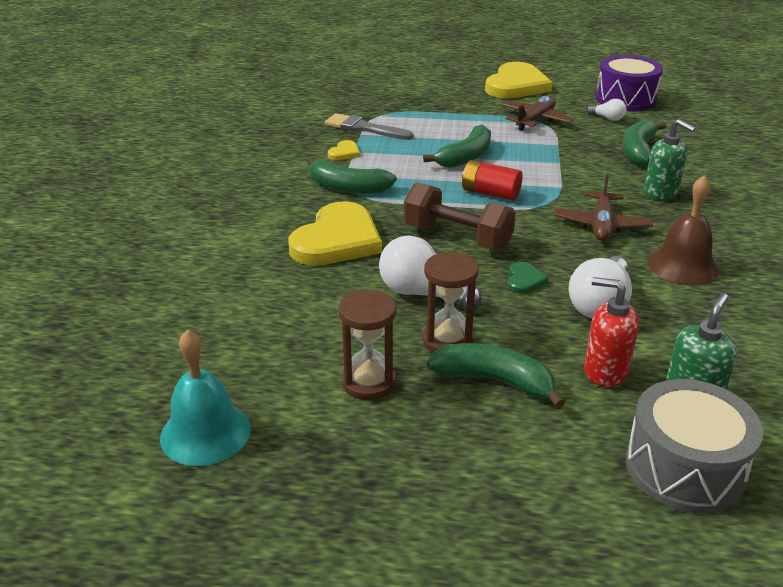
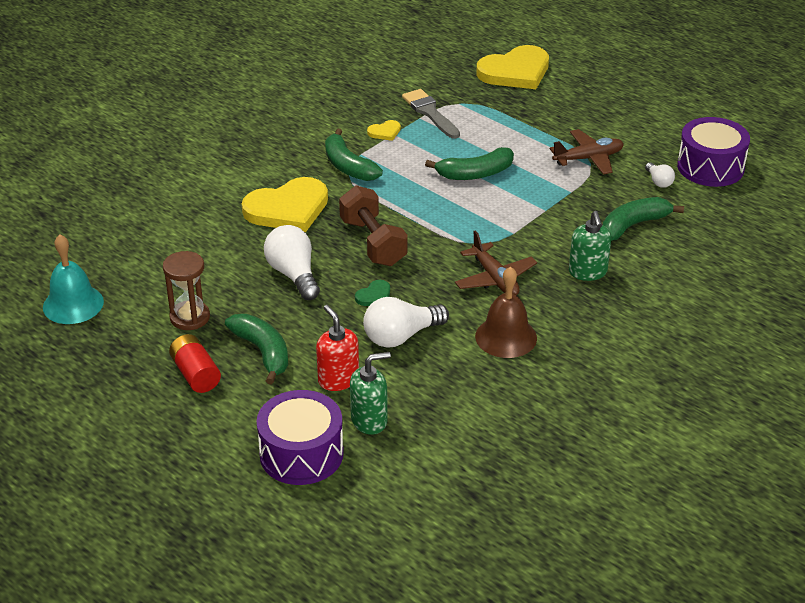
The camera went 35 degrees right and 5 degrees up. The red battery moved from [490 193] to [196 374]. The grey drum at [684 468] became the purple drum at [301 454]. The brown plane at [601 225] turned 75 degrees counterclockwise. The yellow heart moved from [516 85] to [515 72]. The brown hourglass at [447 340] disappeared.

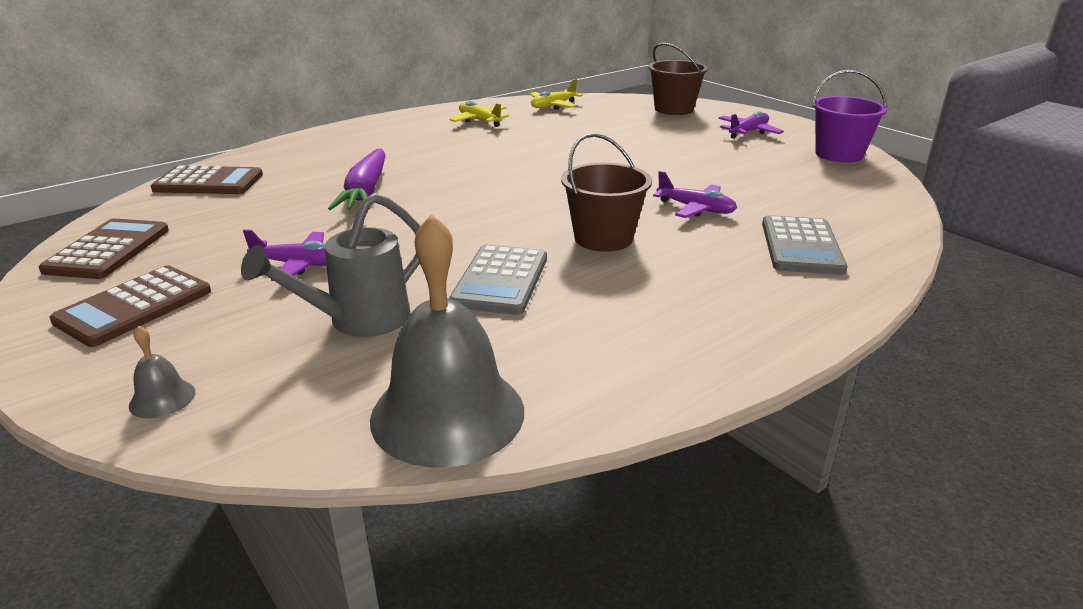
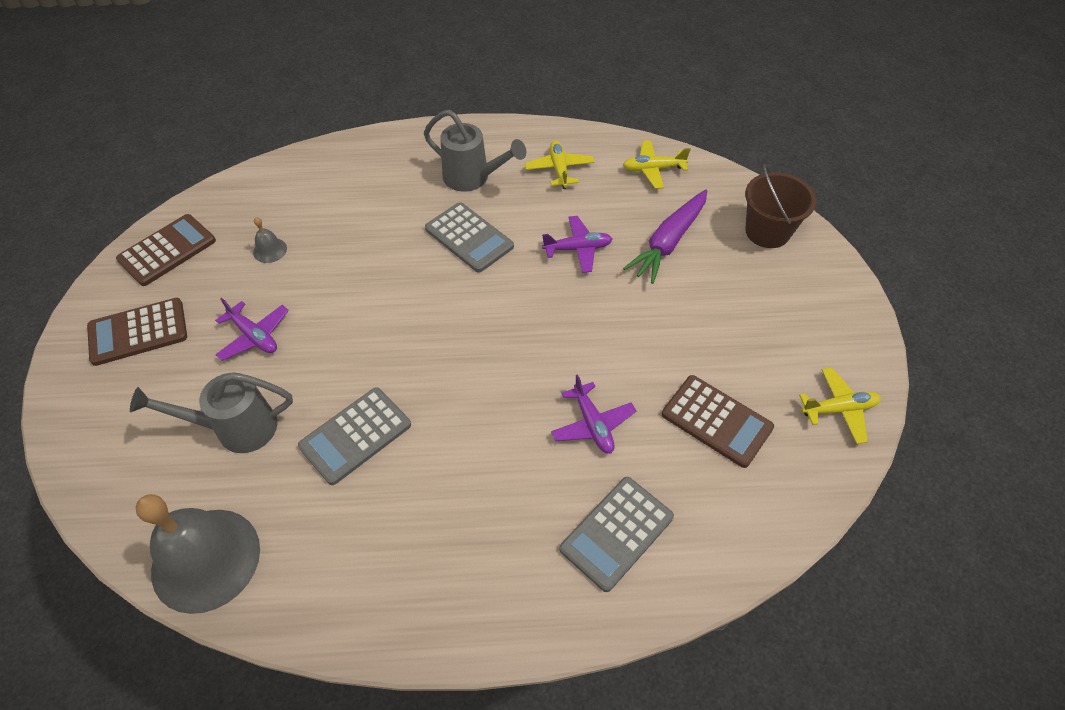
The camera went 35 degrees right and 25 degrees up. The grey bell moved from [162 398] to [270 250]. The grey watering can at [472 178] appeared. The grey calculator at [469 238] appeared. The purple plane moved from [748 132] to [578 249]. The purple carrot moved from [366 192] to [668 242]. The brown calculator moved from [208 182] to [716 421]. The purple bucket at [839 154] was replaced by the yellow plane at [839 409]. The brown bucket at [603 238] disappeared.

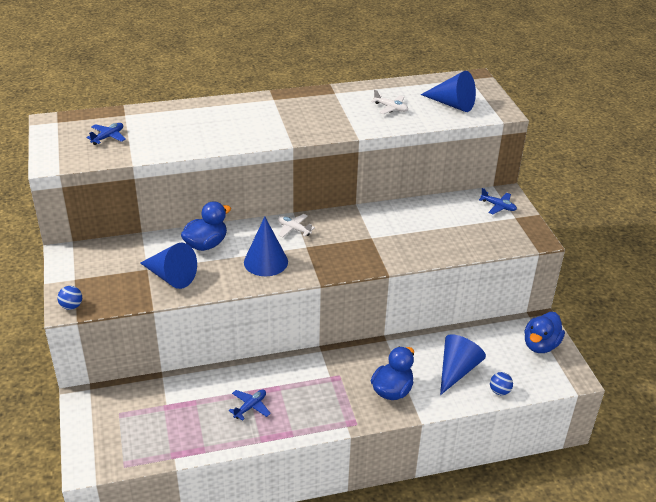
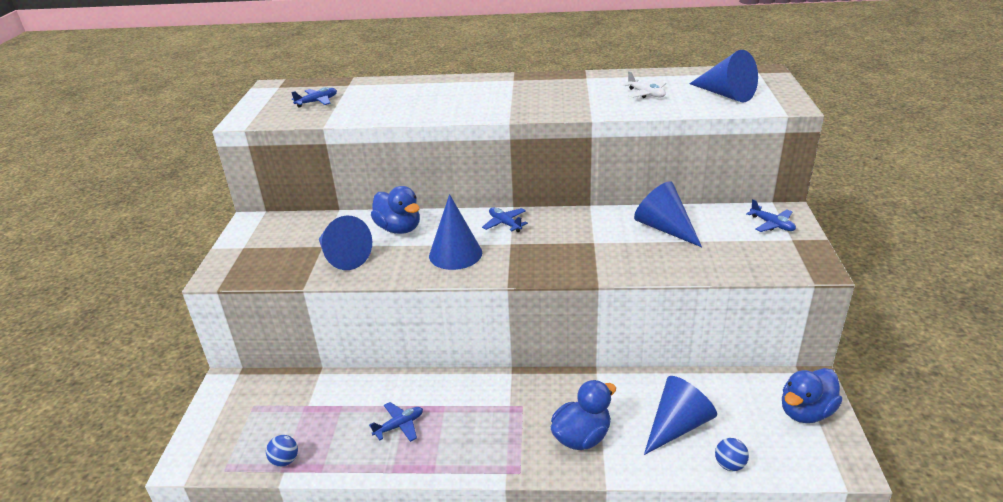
The camera went 20 degrees right and 5 degrees down. The blue ball moved from [71 306] to [285 460]. The blue duck at [206 244] turned 75 degrees clockwise. The white plane at [294 229] became the blue plane at [505 224]. The blue cone at [664 228] appeared.

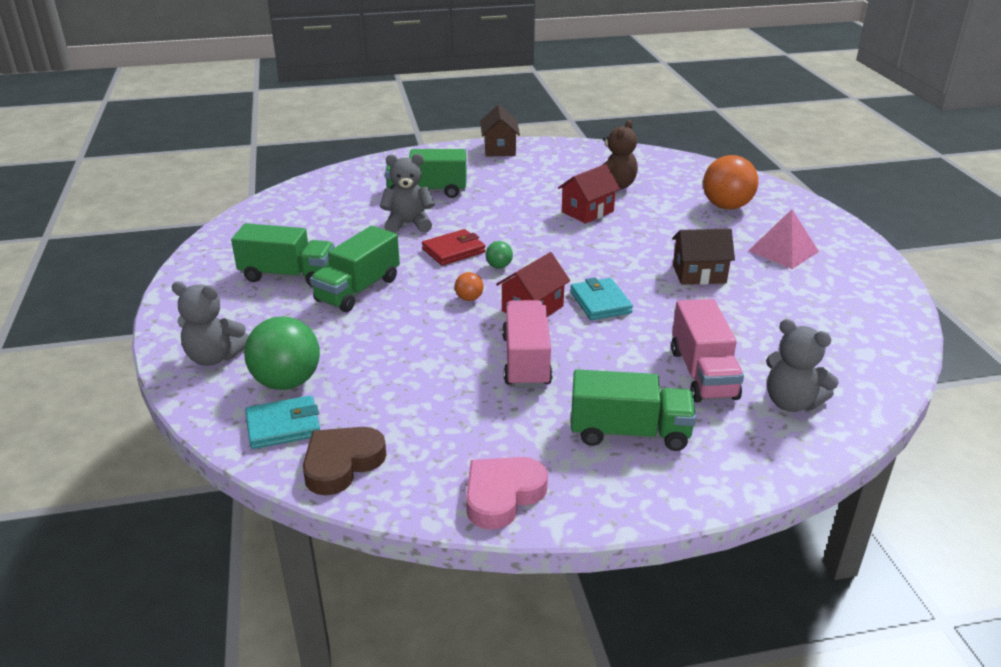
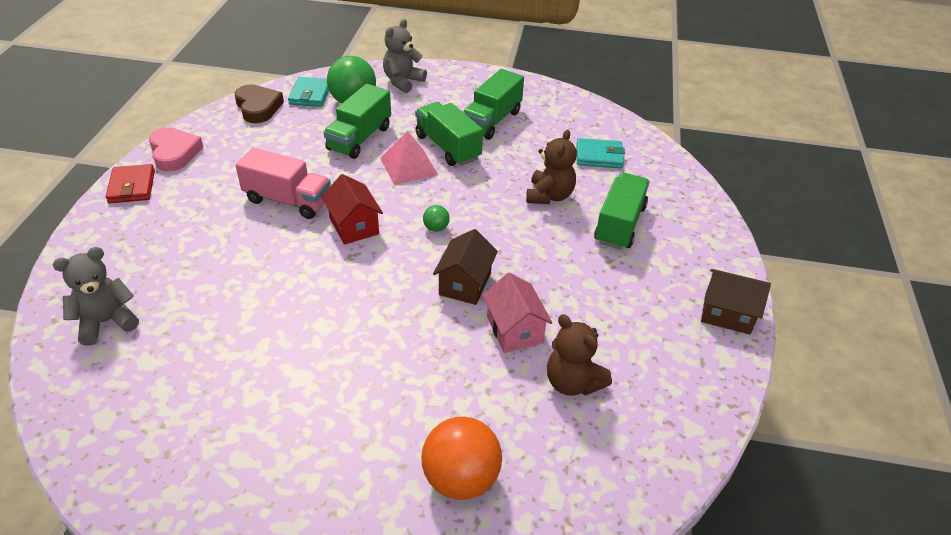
The camera went 110 degrees right and 10 degrees up. The red wallet moved from [453 251] to [132 187]. The green truck moved from [629 432] to [359 138]. The pink pyramid moved from [783 251] to [408 166]. The brown house moved from [699 274] to [465 284]. The red house at [587 211] became the pink house at [514 330]. The grey teddy bear at [408 224] became the brown teddy bear at [549 196]. The turquoise wallet moved from [600 302] to [599 156]. The orange ball at [469 298] disappeared. The pink truck at [703 374] disappeared.

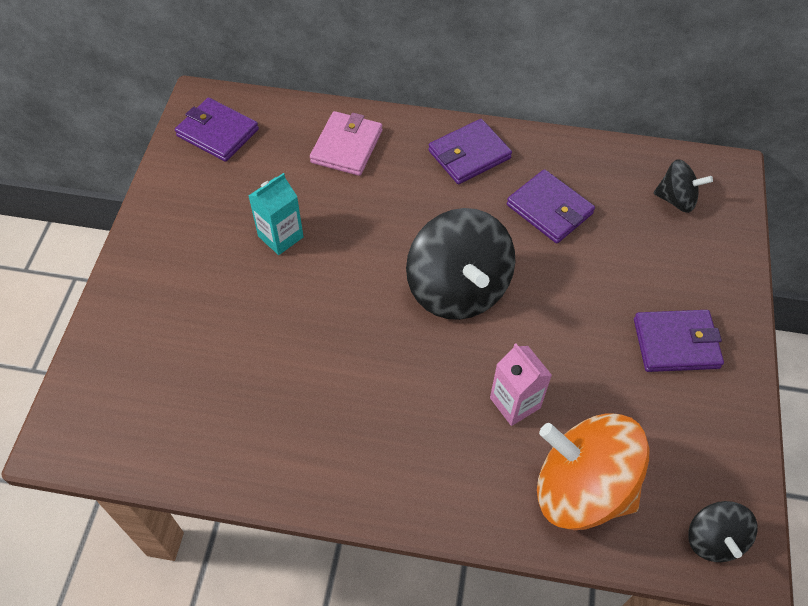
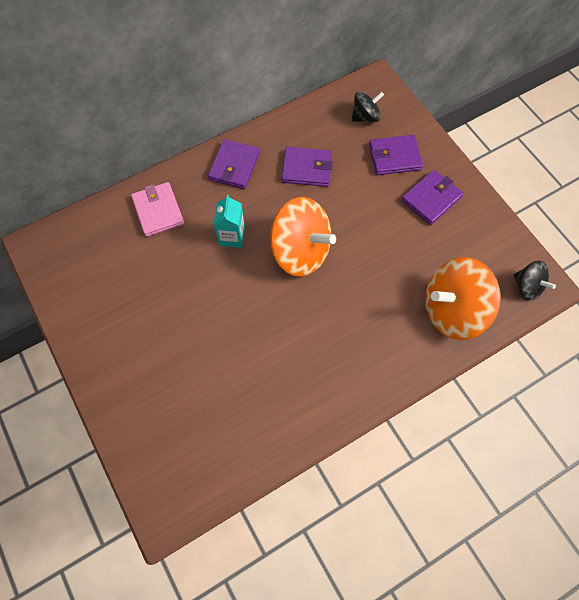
The camera went 40 degrees left and 10 degrees up. The turquoise carton moved from [280 237] to [232 236]. The black spinning top at [458 289] became the orange spinning top at [300 251]. The purple wallet moved from [218 133] to [394 157]. The pink carton at [515 403] disappeared.

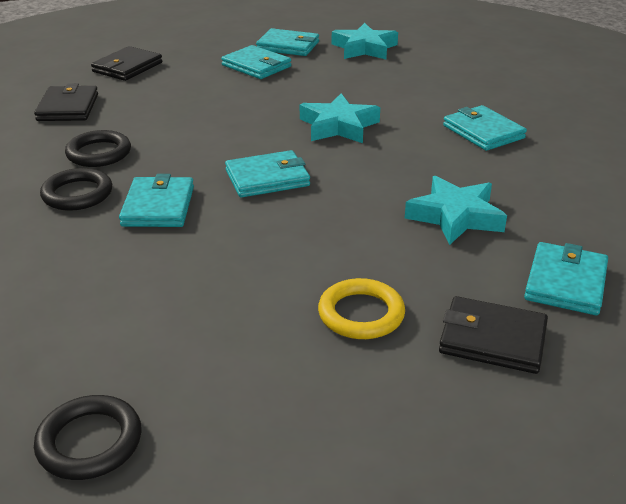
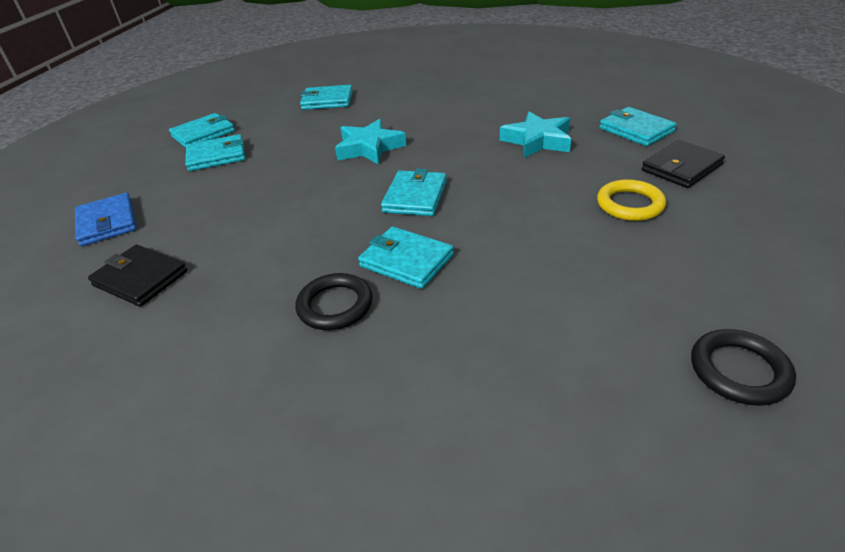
The camera went 55 degrees left and 5 degrees up. The black wallet at [127 67] became the blue wallet at [107 222]. The turquoise wallet moved from [483 132] to [327 100]. The black ring at [99 153] disappeared. The turquoise star at [364 48] disappeared.

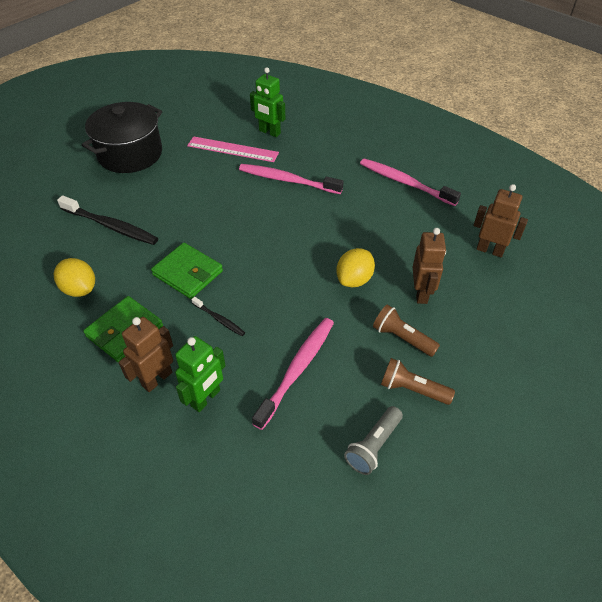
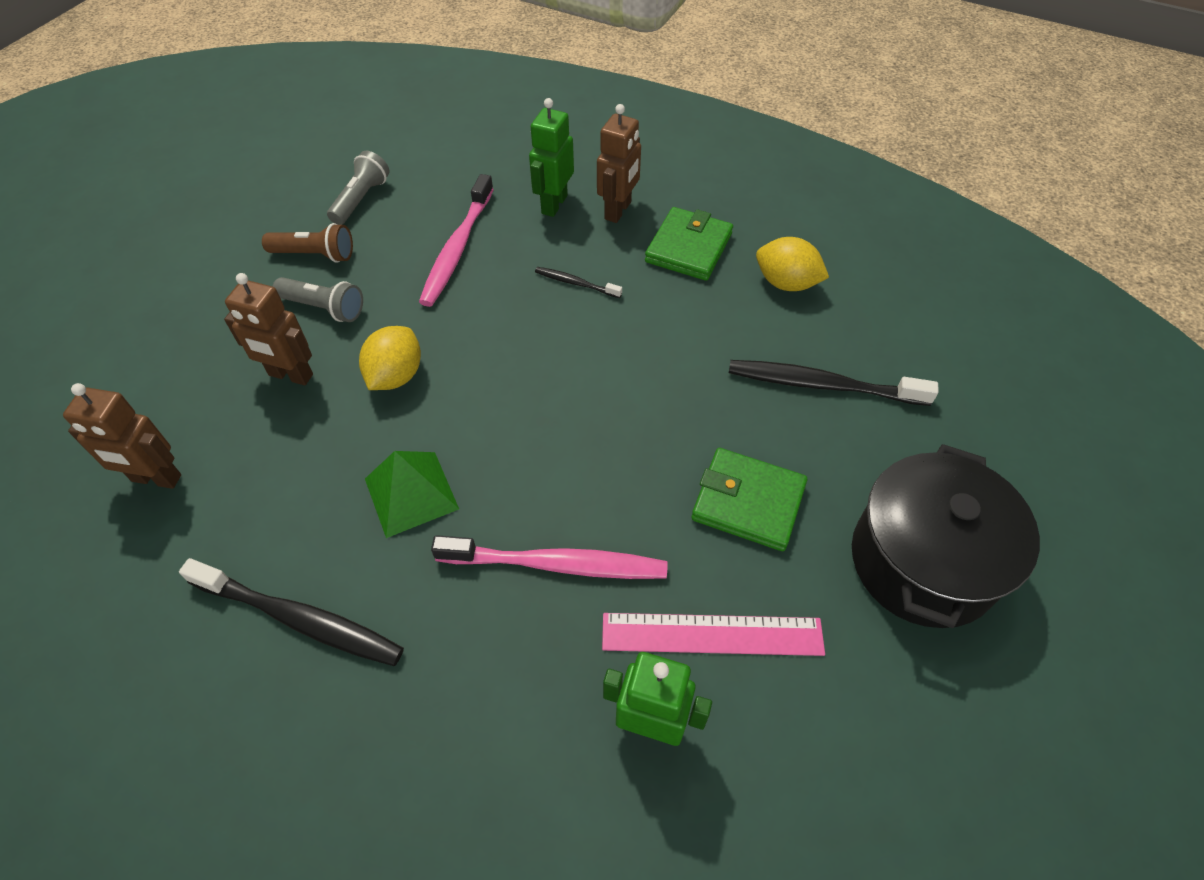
The camera went 165 degrees right and 5 degrees up. The pink toothbrush at [405 182] became the black toothbrush at [300 619]. The brown robot at [421 293] turned 60 degrees counterclockwise. The brown flashlight at [402 338] became the grey flashlight at [324 308]. The green pyramid at [411 493] appeared. The green wallet moved from [188 273] to [748 502].

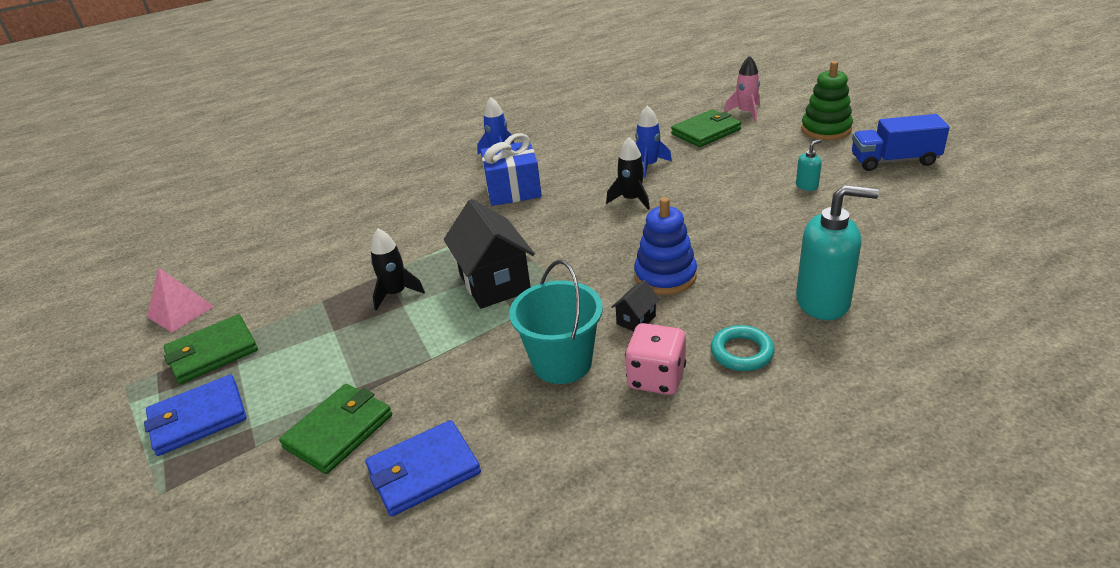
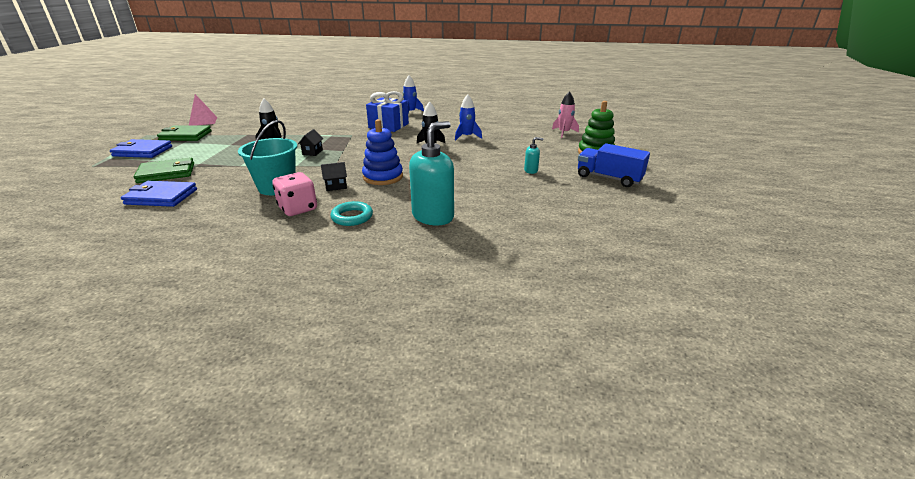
The camera went 30 degrees right and 5 degrees down. The black house at [494 283] changed to 0.45 times the size. The turquoise soap dispenser at [823 302] turned 90 degrees counterclockwise. The green wallet at [706 132] disappeared.

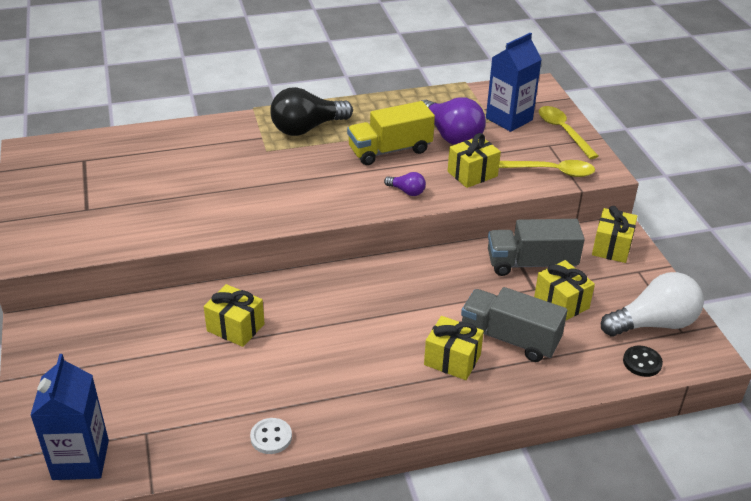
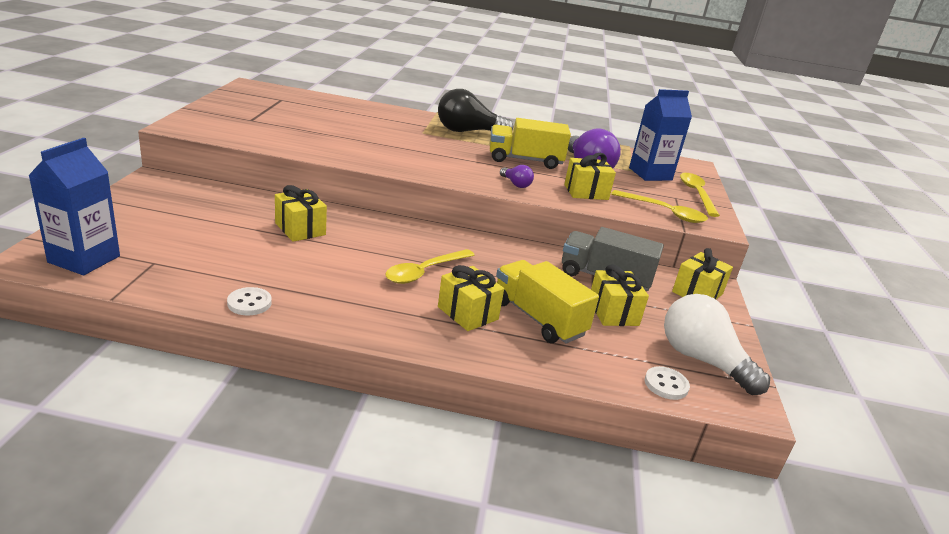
The camera went 20 degrees right and 10 degrees down. The yellow spoon at [424 272] appeared. The grey truck at [509 338] became the yellow truck at [538 318]. The black button at [642 362] became the white button at [666 384]. The white light bulb at [653 323] turned 135 degrees counterclockwise.

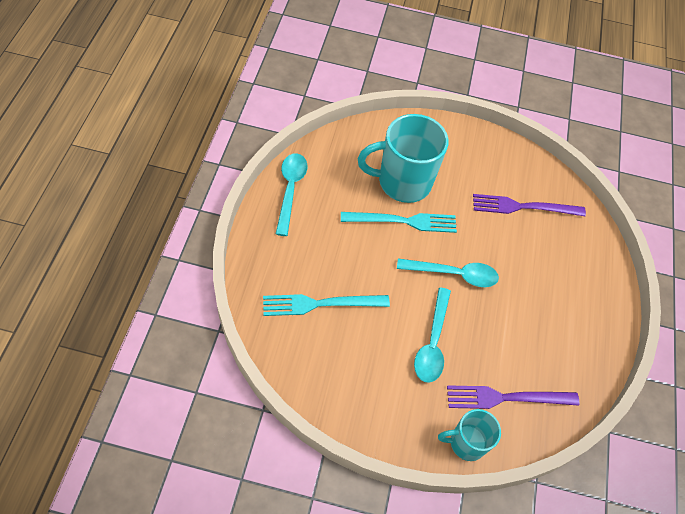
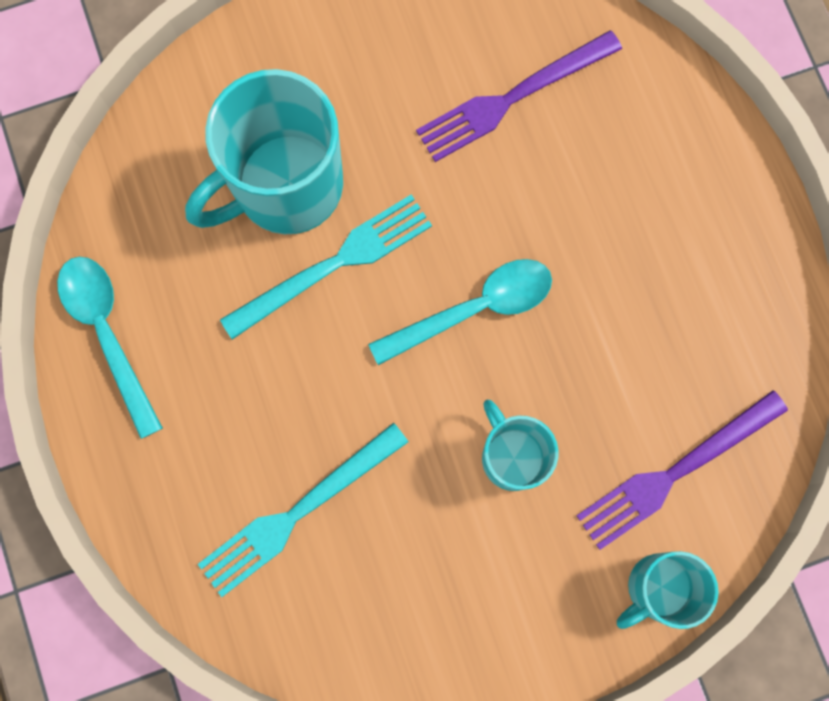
The camera went 25 degrees left and 20 degrees up. The turquoise spoon at [432 342] was replaced by the turquoise mug at [512 456].

